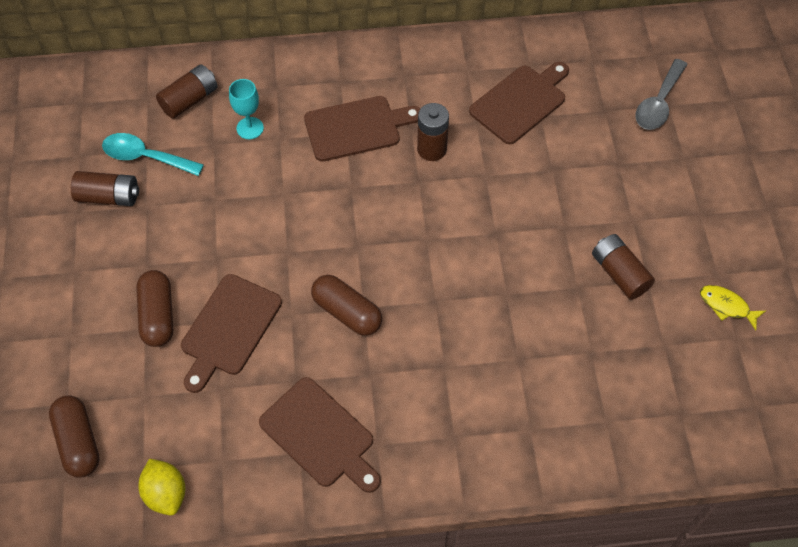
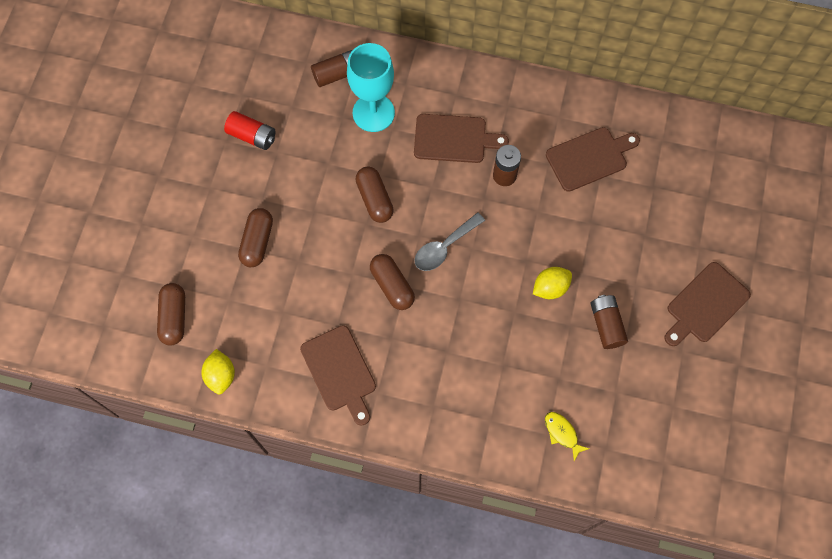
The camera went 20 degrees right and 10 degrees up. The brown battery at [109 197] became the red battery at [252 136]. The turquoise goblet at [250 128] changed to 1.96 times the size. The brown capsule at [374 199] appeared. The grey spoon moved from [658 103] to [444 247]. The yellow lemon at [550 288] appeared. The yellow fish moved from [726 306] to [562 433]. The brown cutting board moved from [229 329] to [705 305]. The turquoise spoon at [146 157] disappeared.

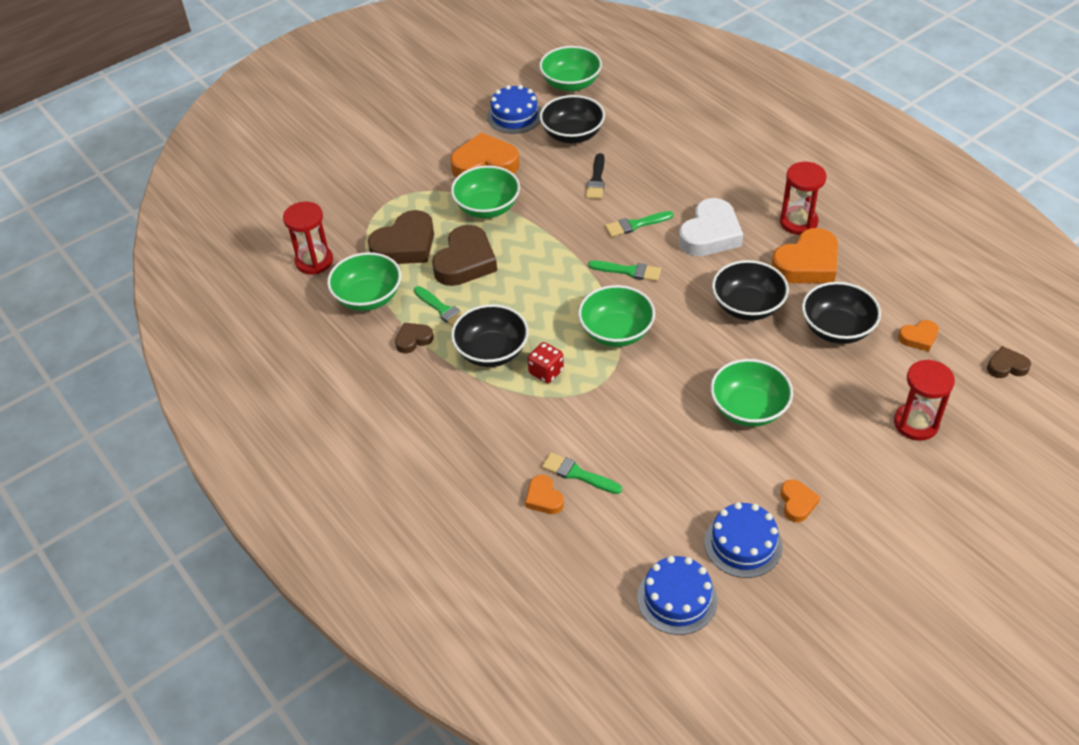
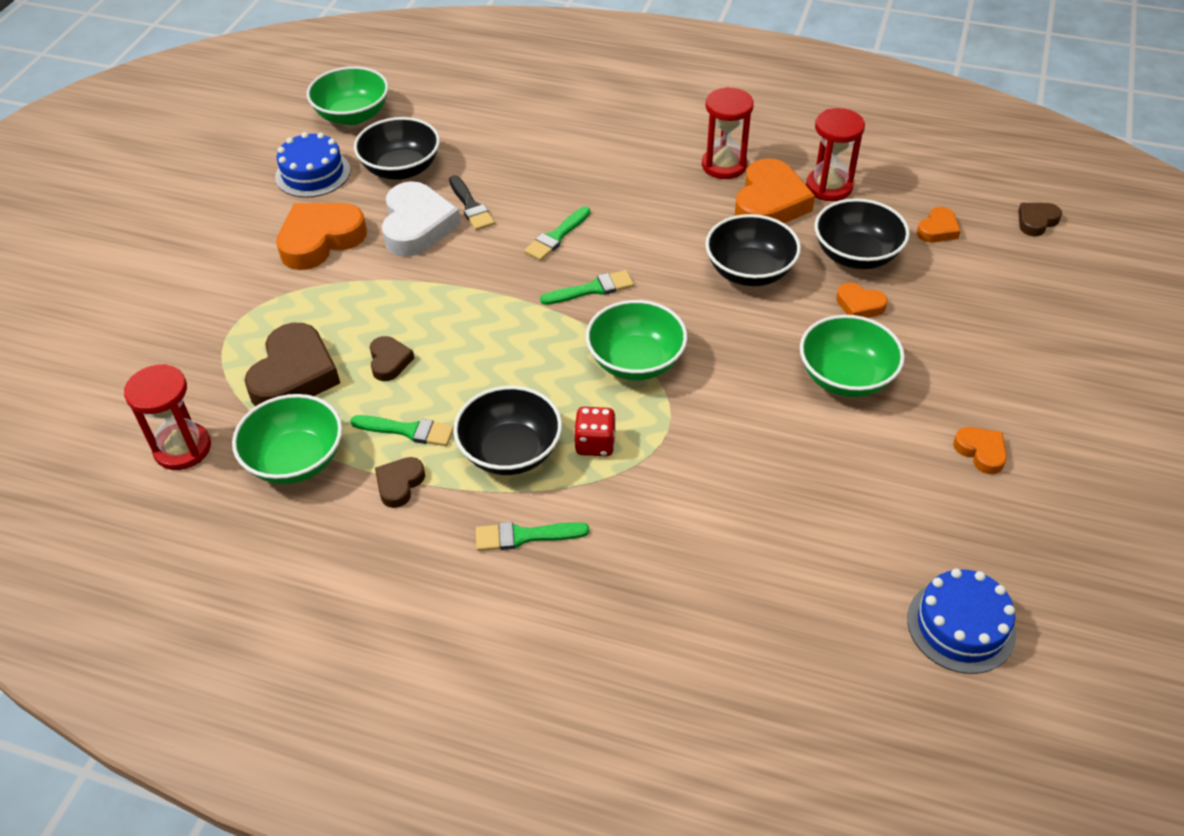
The camera went 35 degrees left and 0 degrees up. The brown heart at [465 262] changed to 0.51 times the size. The white heart moved from [710 234] to [417 226]. The green brush moved from [577 474] to [524 536]. The red hourglass moved from [916 423] to [829 187]. The orange heart moved from [544 498] to [859 305]. The green bowl at [487 207] disappeared. The blue cake at [743 544] disappeared.

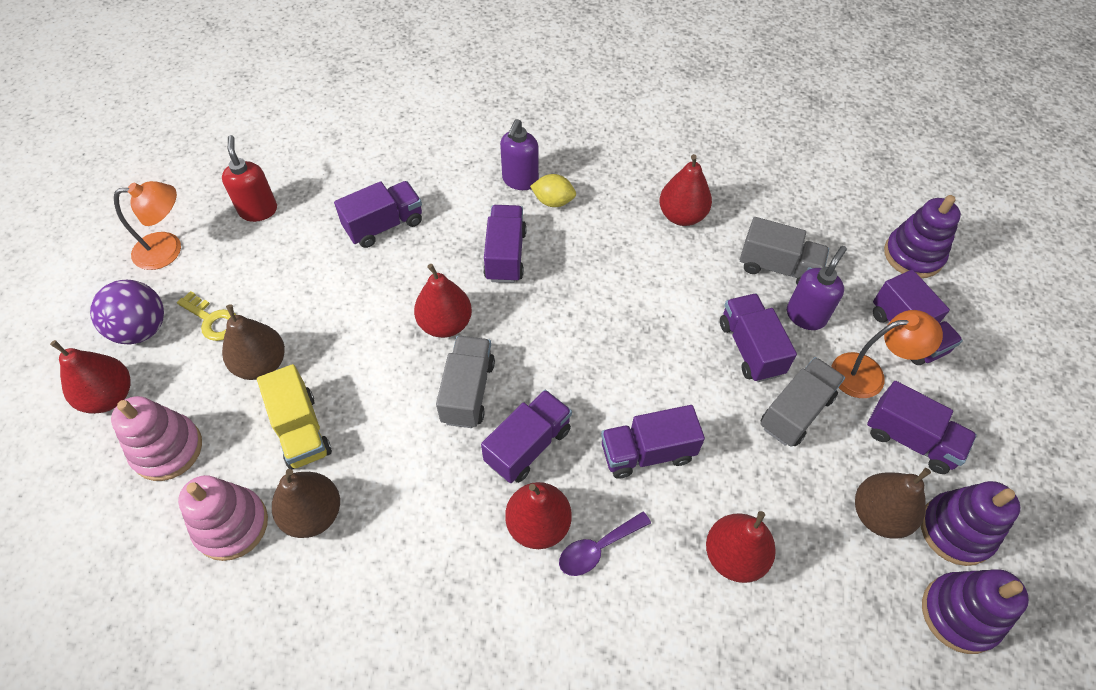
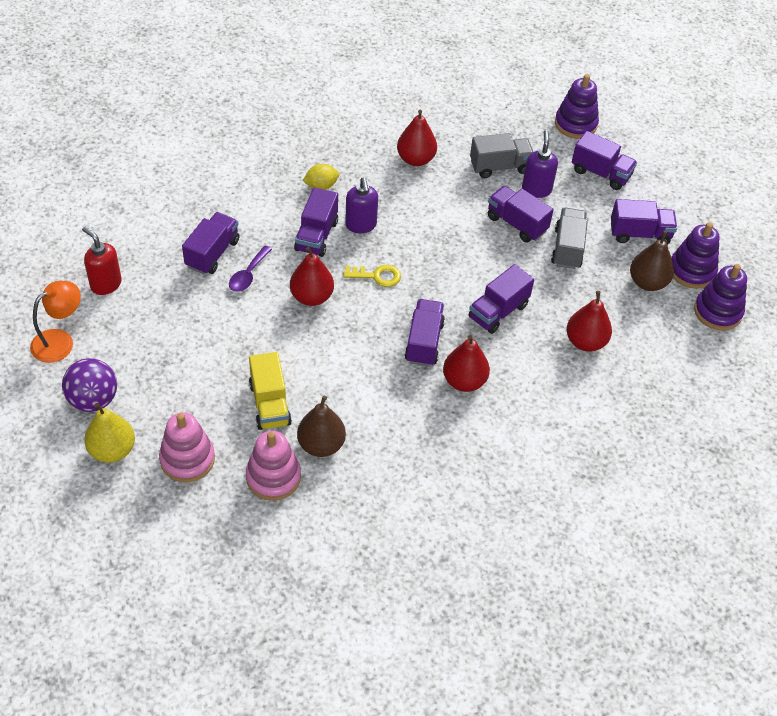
The camera went 35 degrees left and 5 degrees down. The red pear at [109 396] became the yellow pear at [112 450]. The purple spoon moved from [597 548] to [248 275]. The yellow truck at [301 430] turned 45 degrees clockwise. The purple truck at [505 255] turned 135 degrees counterclockwise. The yellow key moved from [213 320] to [377 276]. The purple soap dispenser moved from [520 180] to [361 225]. The brown pear at [261 364] disappeared. The grey truck at [467 391] disappeared. The orange lamp at [868 374] disappeared.

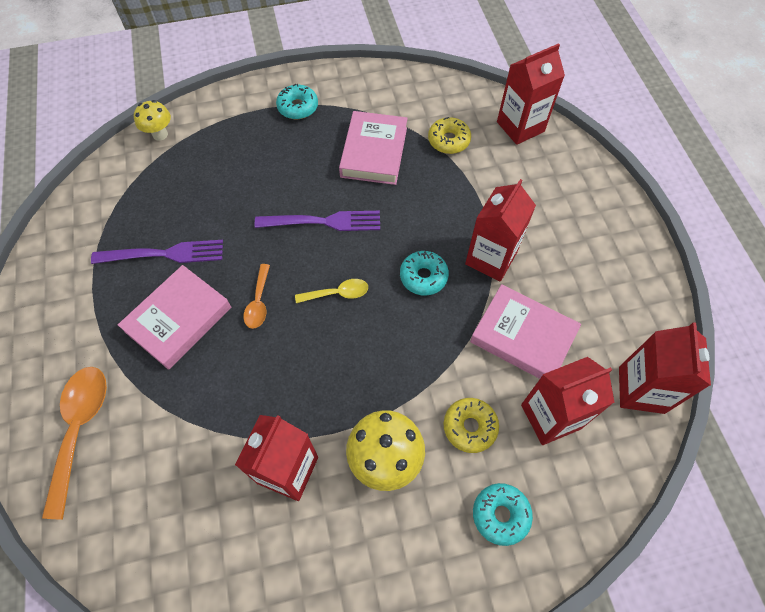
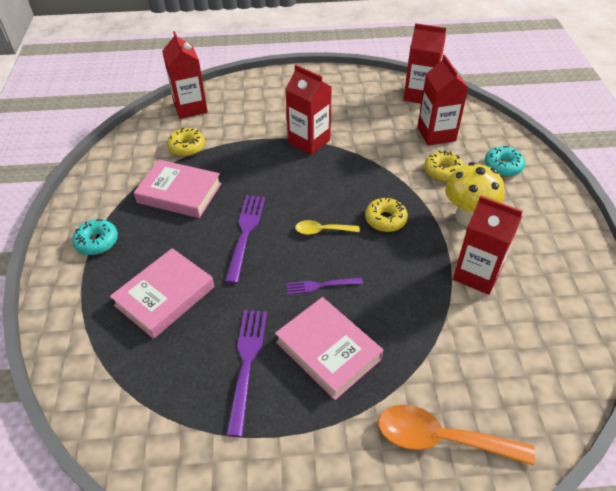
The camera went 80 degrees left and 15 degrees down. The pink book moved from [523 336] to [165 296]. The orange spoon at [258 302] was replaced by the purple fork at [321 285]. The yellow spoon at [337 293] turned 90 degrees counterclockwise. The yellow donut at [385 219] appeared. The yellow mushroom at [160 134] disappeared. The turquoise donut at [423 277] disappeared.

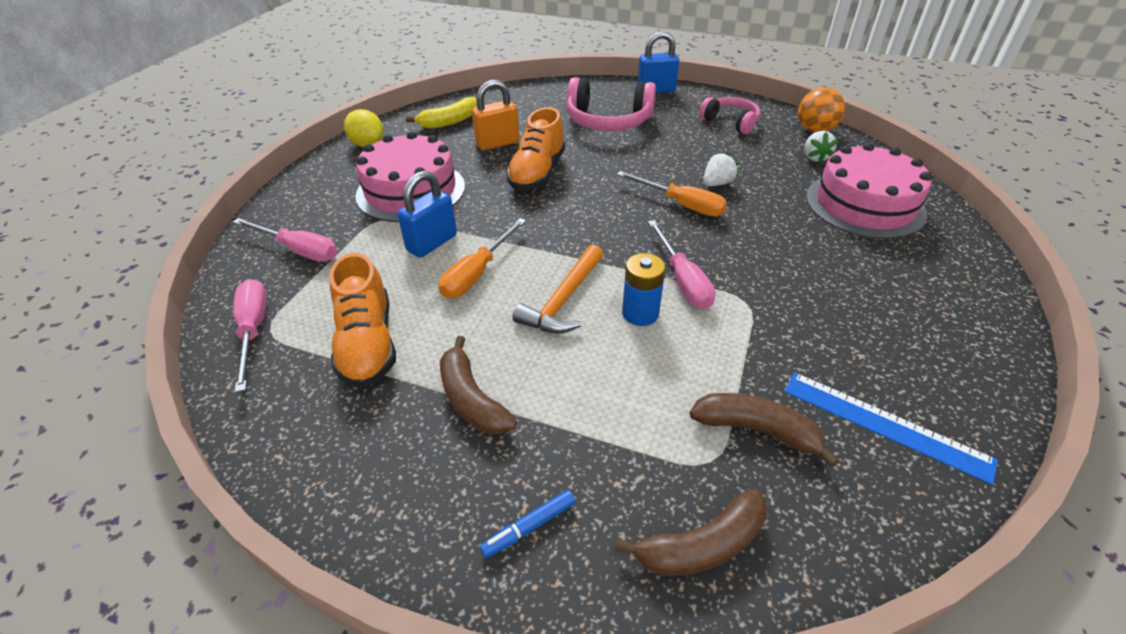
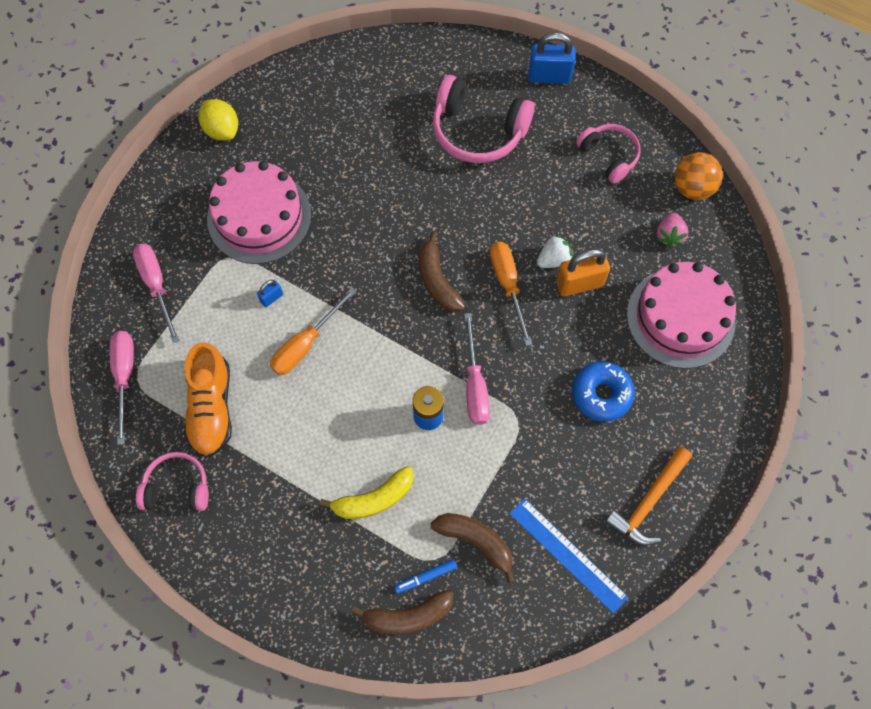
The camera went 10 degrees right and 25 degrees up. The pink screwdriver at [298 250] turned 150 degrees counterclockwise. The pink headphones at [177 487] appeared. The blue padlock at [432 243] changed to 0.50 times the size. The yellow banana moved from [450 121] to [374 499]. The blue marker moved from [529 527] to [425 577]. The brown banana moved from [471 399] to [437 280]. The orange screwdriver at [681 204] turned 150 degrees counterclockwise. The orange padlock moved from [497 143] to [579 283]. The blue donut at [601 394] appeared. The orange hammer moved from [563 300] to [648 501]. The white strawberry at [815 157] became the pink strawberry at [669 235]. The orange shoe at [537 173] disappeared.

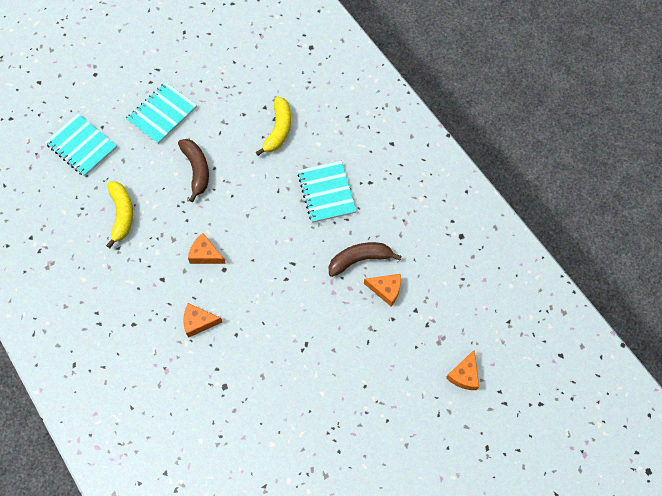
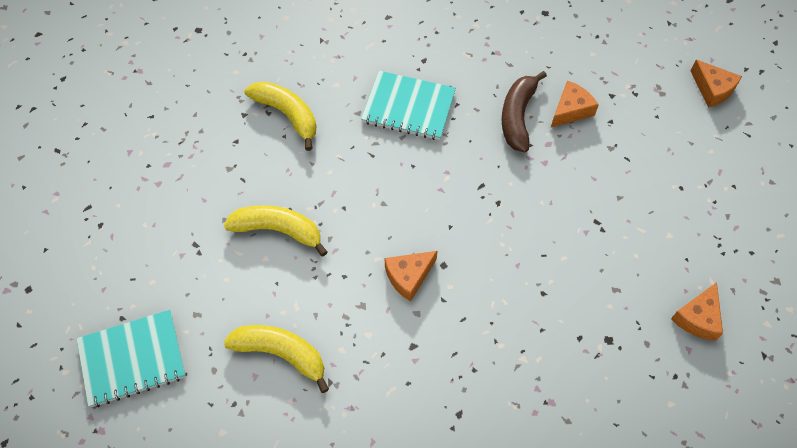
The camera went 60 degrees left and 5 degrees down. The brown banana at [196 170] became the yellow banana at [278 230]. The orange cheese moved from [198 322] to [697 318]. The turquoise notebook at [162 114] disappeared.

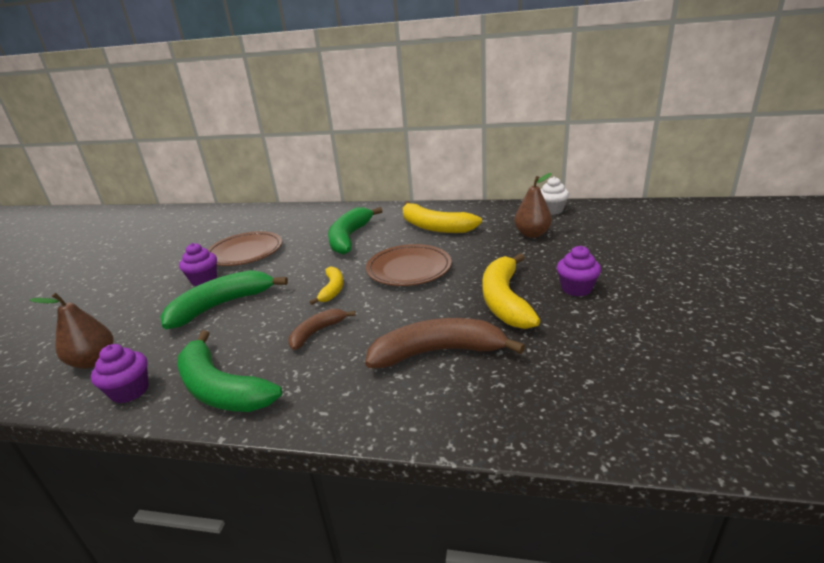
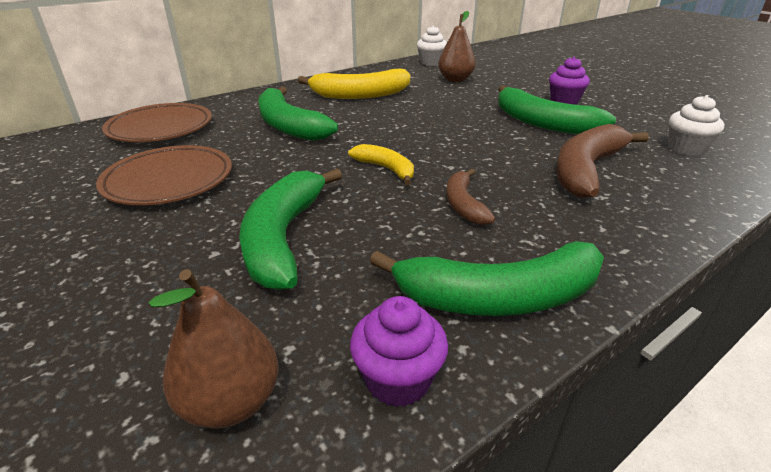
The camera went 50 degrees left and 5 degrees up. The brown plate moved from [409 269] to [161 128]. The yellow banana at [505 300] became the green banana at [542 123]. The white cupcake at [685 149] appeared. The purple cupcake at [204 280] disappeared.

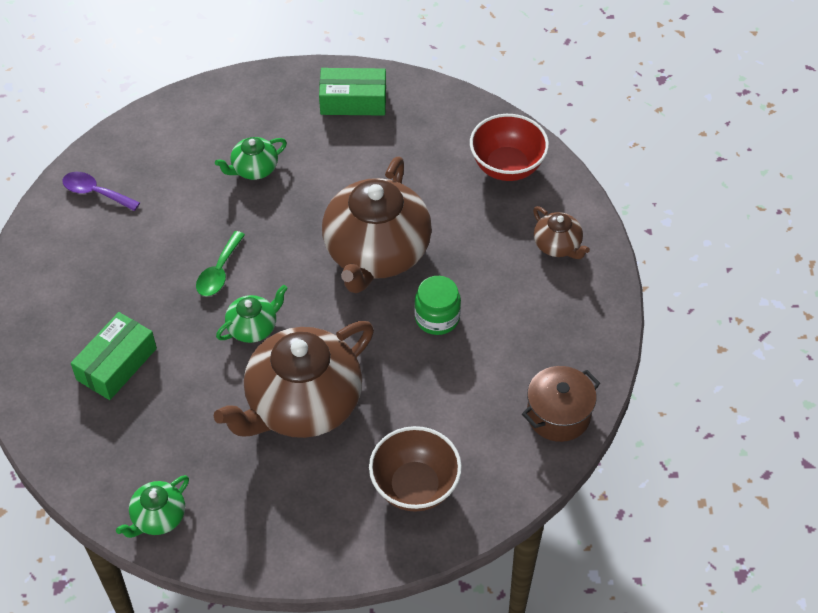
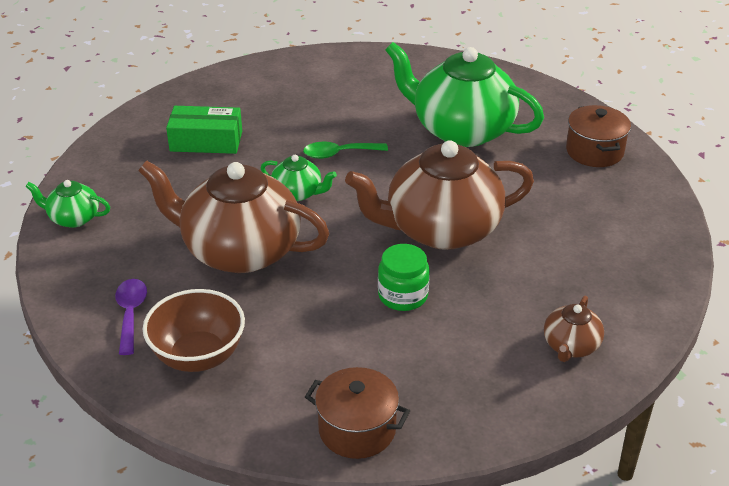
The camera went 60 degrees right and 15 degrees down. The purple spoon moved from [95 192] to [130 314]. The green teapot at [254 169] changed to 2.20 times the size. The green box at [353 101] was replaced by the brown pot at [594 151]. The red bowl at [507 167] disappeared.

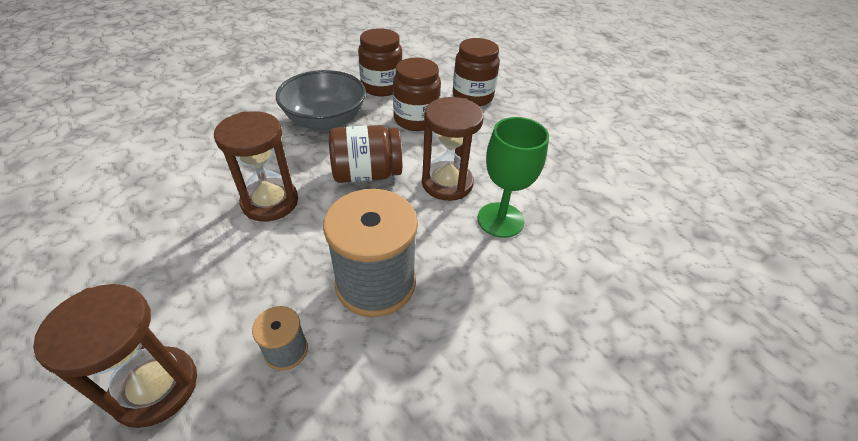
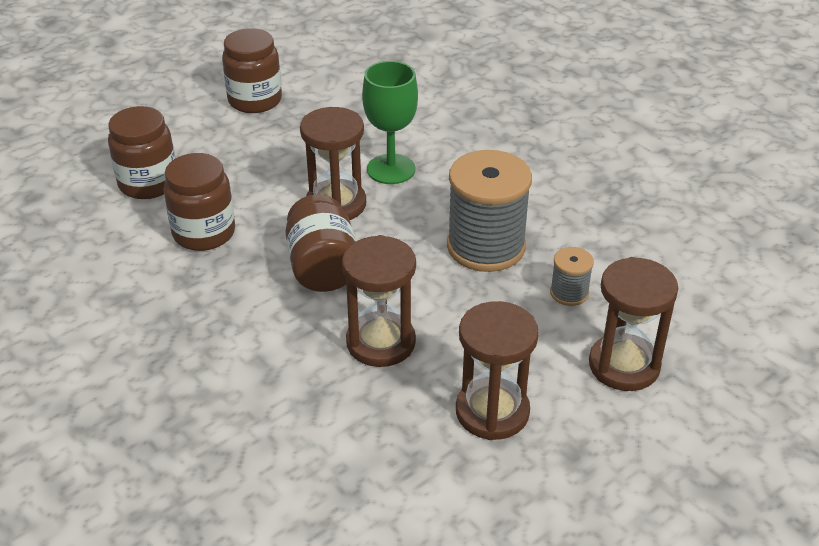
The camera went 90 degrees left and 5 degrees down. The brown jar moved from [381 87] to [255 100]. The brown hourglass at [492 412] appeared. The grey bowl at [325 121] disappeared.

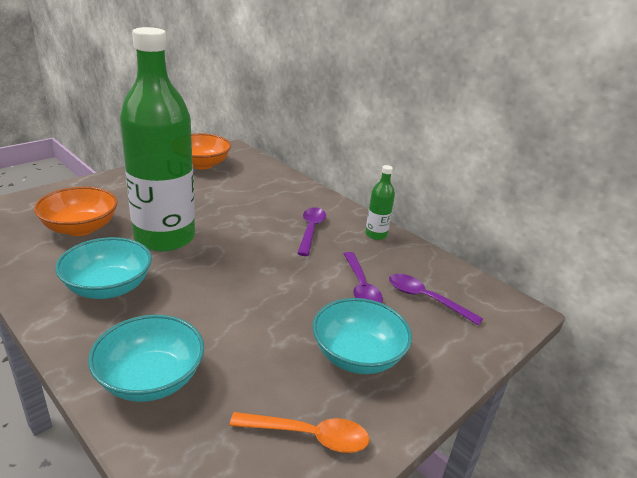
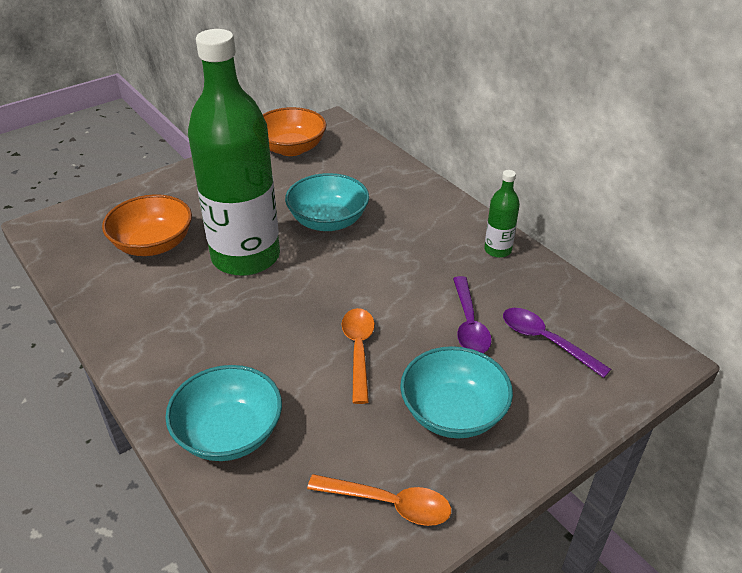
The camera went 10 degrees right and 10 degrees up. The turquoise bowl moved from [108 287] to [328 221]. The orange spoon at [358 351] appeared. The purple spoon at [311 230] disappeared.

